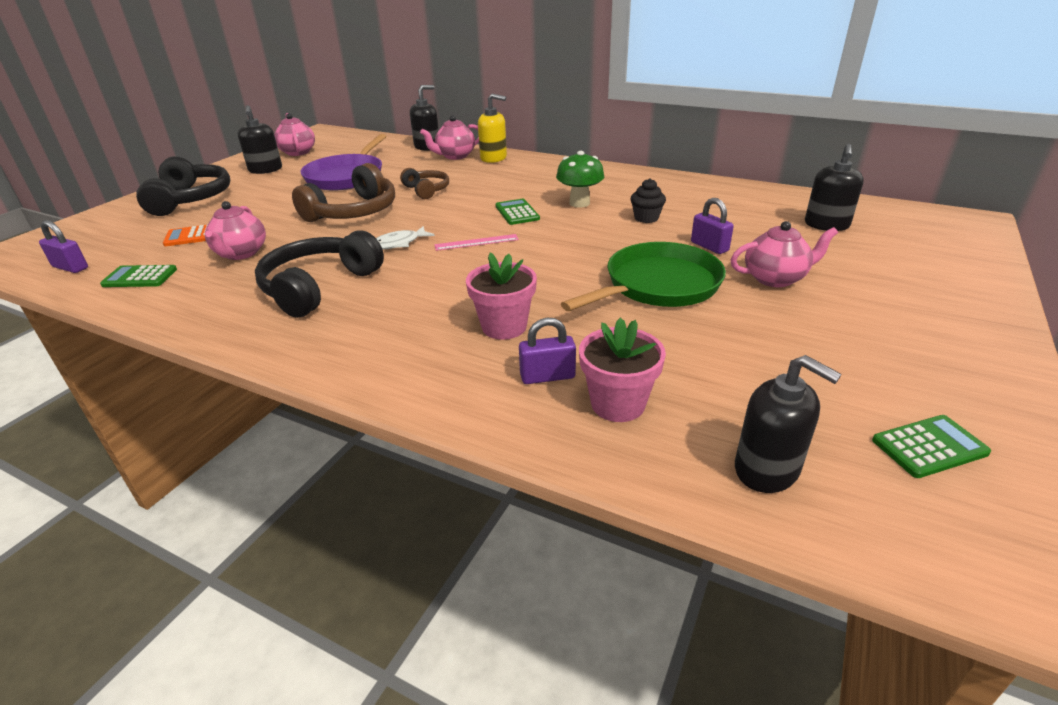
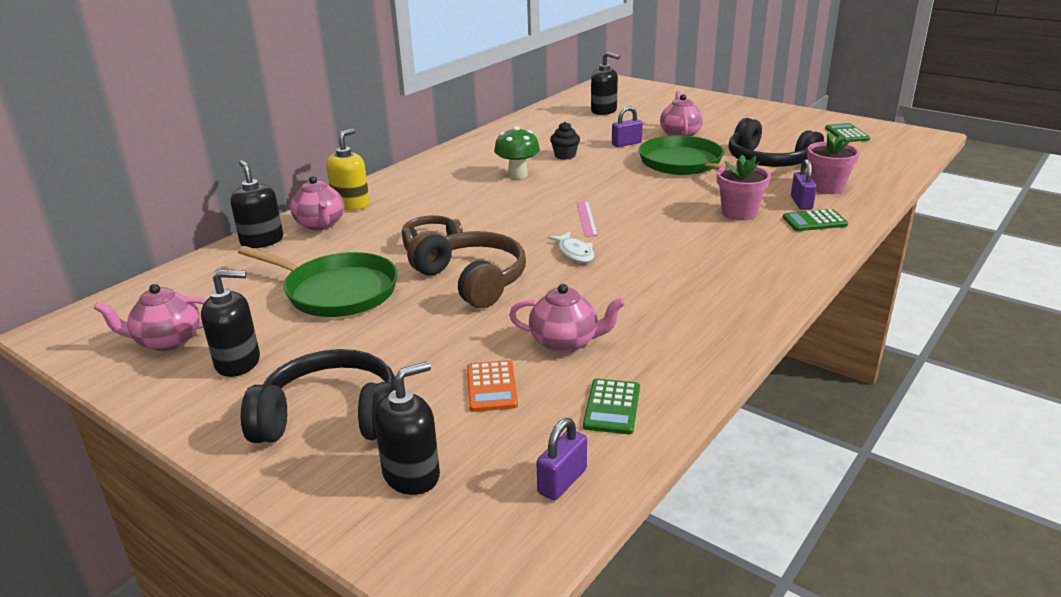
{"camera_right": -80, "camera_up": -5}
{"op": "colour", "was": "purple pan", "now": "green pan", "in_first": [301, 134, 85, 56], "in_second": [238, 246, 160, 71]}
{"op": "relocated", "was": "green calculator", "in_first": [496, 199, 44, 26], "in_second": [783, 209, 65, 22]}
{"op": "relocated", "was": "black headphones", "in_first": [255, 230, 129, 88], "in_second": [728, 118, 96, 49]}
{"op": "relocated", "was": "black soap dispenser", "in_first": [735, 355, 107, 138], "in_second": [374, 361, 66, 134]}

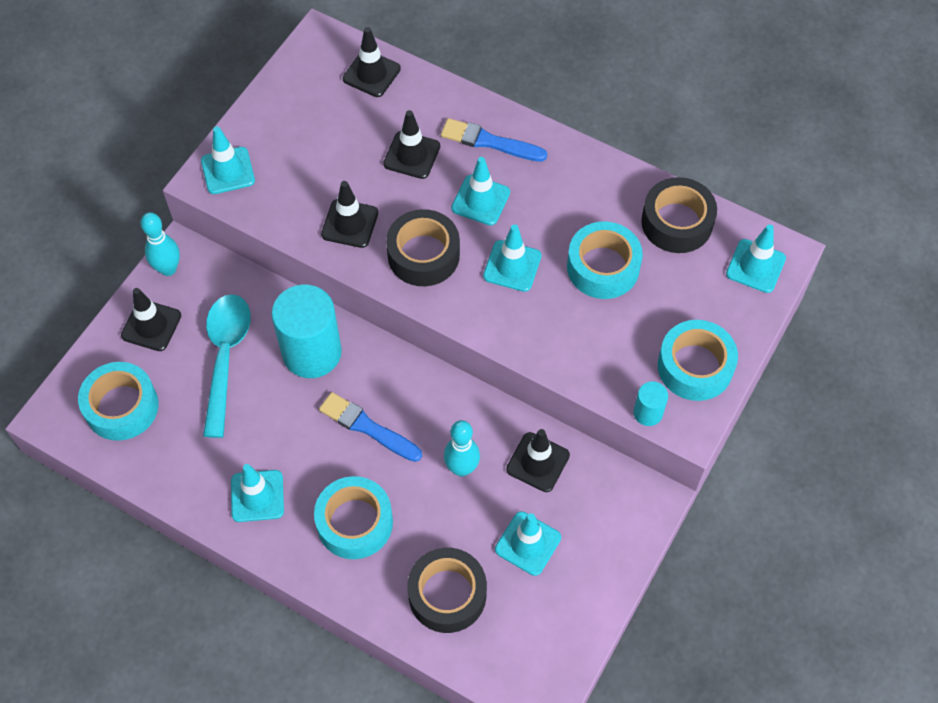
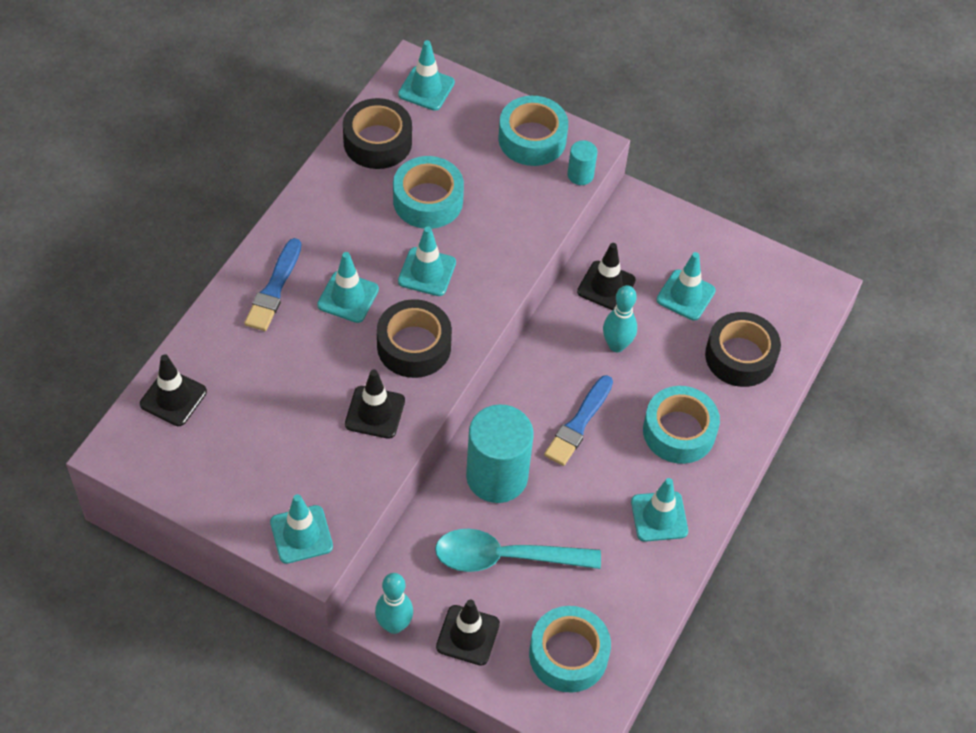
{"camera_right": -95, "camera_up": -5}
{"op": "missing", "was": "black traffic cone", "in_first": [383, 110, 57, 69]}

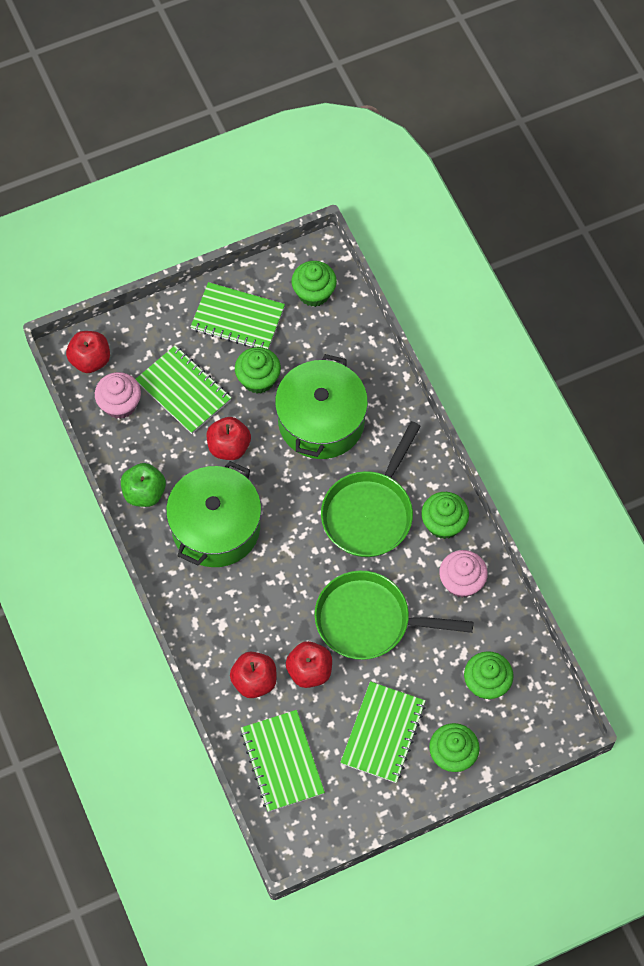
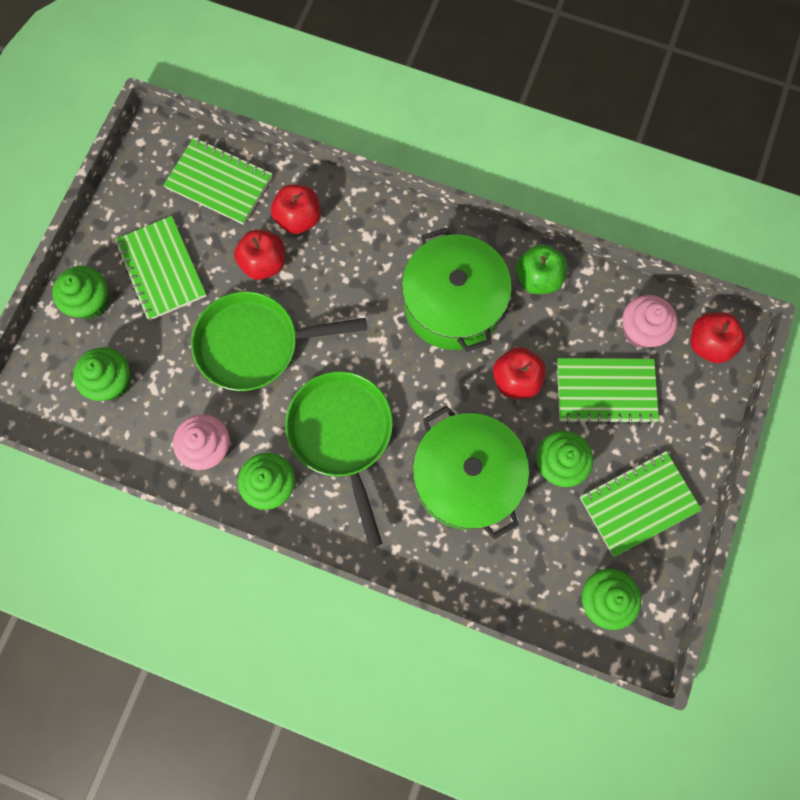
{"camera_right": 135, "camera_up": 10}
{"op": "spun", "was": "green pan", "in_first": [314, 571, 159, 89], "in_second": [191, 291, 176, 100], "clockwise": -150}

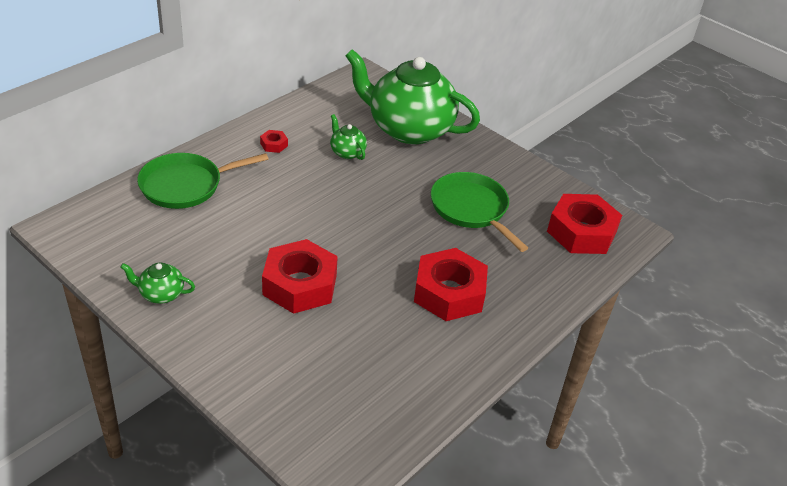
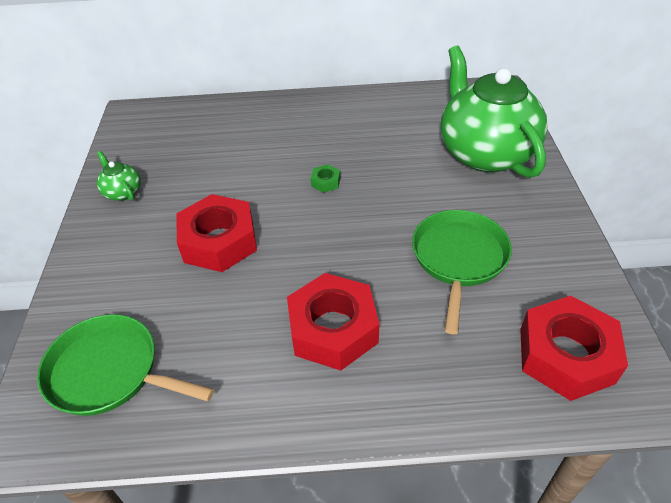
{"camera_right": 50, "camera_up": 5}
{"op": "missing", "was": "green teapot", "in_first": [330, 114, 37, 46]}
{"op": "missing", "was": "red nut", "in_first": [260, 130, 28, 23]}
{"op": "relocated", "was": "green pan", "in_first": [137, 153, 131, 56], "in_second": [37, 314, 177, 102]}
{"op": "appeared", "now": "green nut", "in_second": [311, 164, 29, 29]}

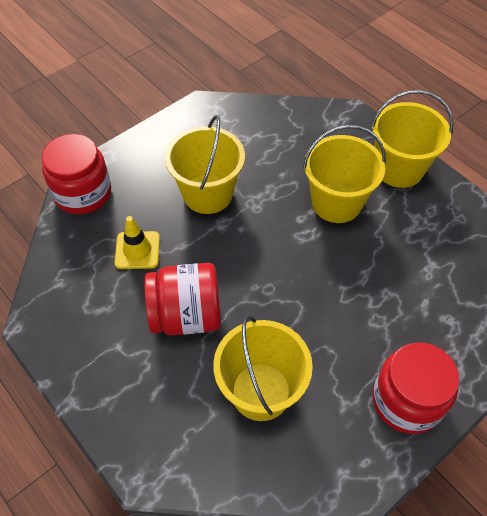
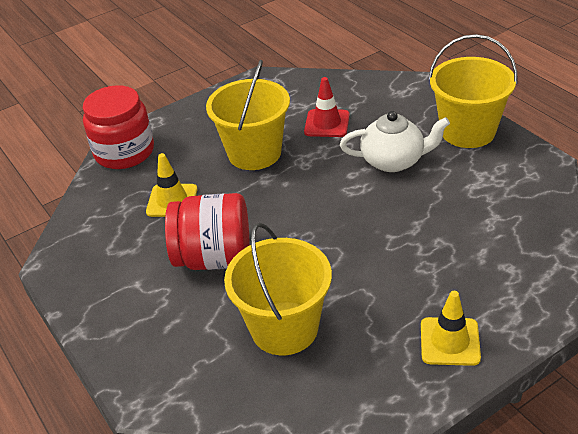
{"camera_right": 10, "camera_up": -15}
{"op": "exchanged", "was": "yellow bucket", "now": "white teapot", "in_first": [303, 125, 83, 98], "in_second": [340, 111, 110, 61]}
{"op": "exchanged", "was": "red jar", "now": "yellow traffic cone", "in_first": [373, 342, 86, 92], "in_second": [421, 291, 60, 75]}
{"op": "appeared", "now": "red traffic cone", "in_second": [304, 77, 46, 60]}

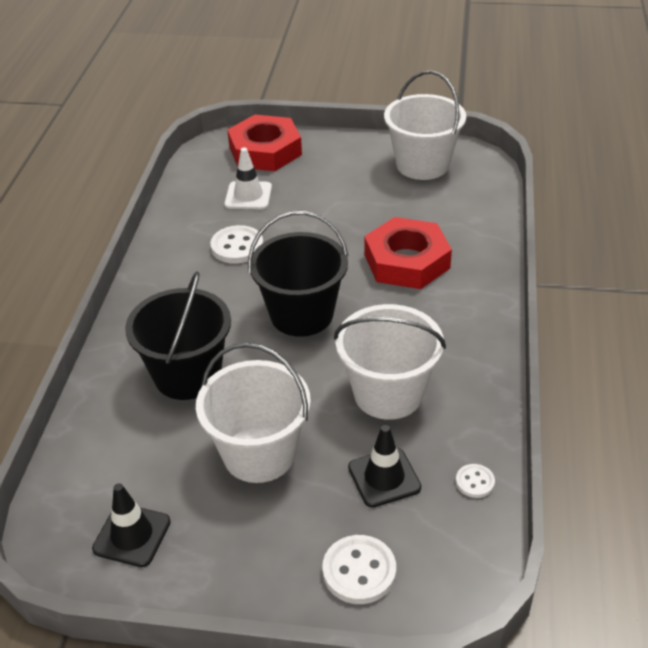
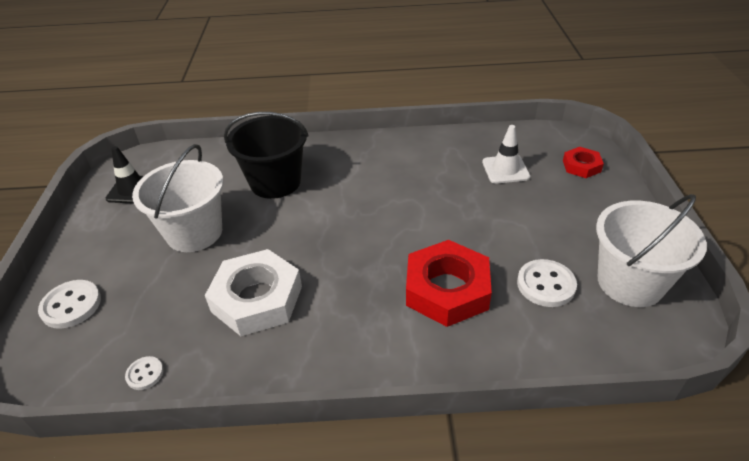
{"camera_right": 80, "camera_up": 0}
{"op": "size", "was": "red nut", "in_first": [227, 114, 75, 57], "in_second": [563, 147, 41, 31], "ratio": 0.52}
{"op": "missing", "was": "black bucket", "in_first": [248, 211, 100, 126]}
{"op": "relocated", "was": "white button", "in_first": [210, 225, 53, 39], "in_second": [517, 259, 60, 48]}
{"op": "exchanged", "was": "white bucket", "now": "white nut", "in_first": [334, 304, 112, 116], "in_second": [205, 249, 97, 87]}
{"op": "missing", "was": "black traffic cone", "in_first": [348, 425, 73, 83]}

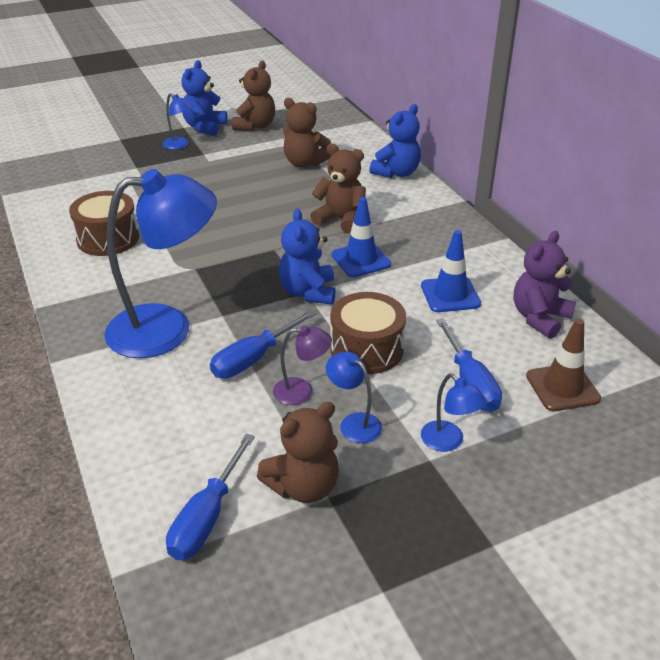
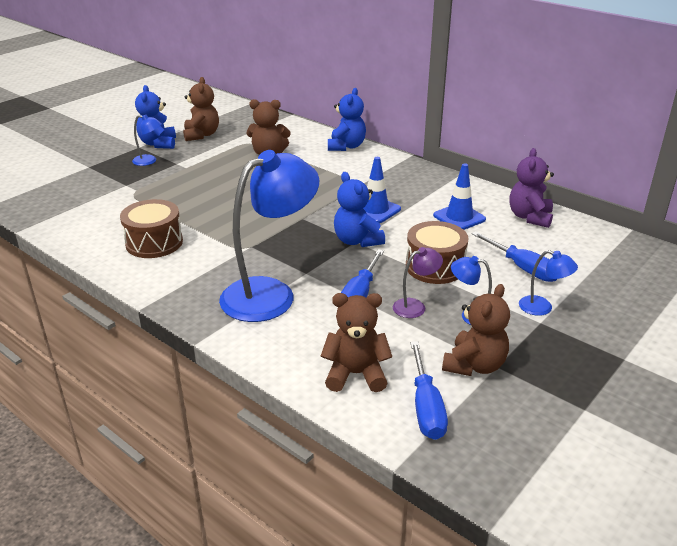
{"camera_right": -25, "camera_up": -5}
{"op": "relocated", "was": "brown teddy bear", "in_first": [310, 143, 56, 90], "in_second": [321, 293, 71, 99]}
{"op": "missing", "was": "brown traffic cone", "in_first": [526, 319, 75, 92]}

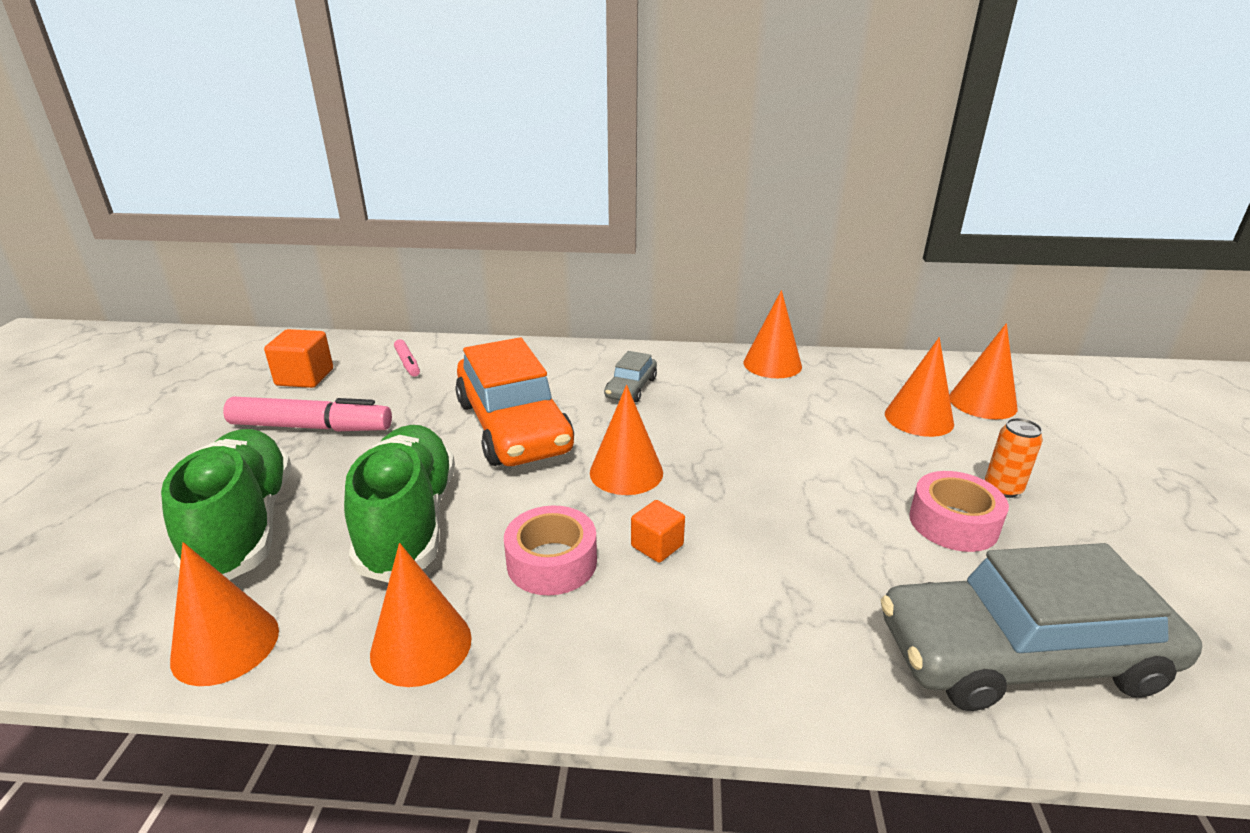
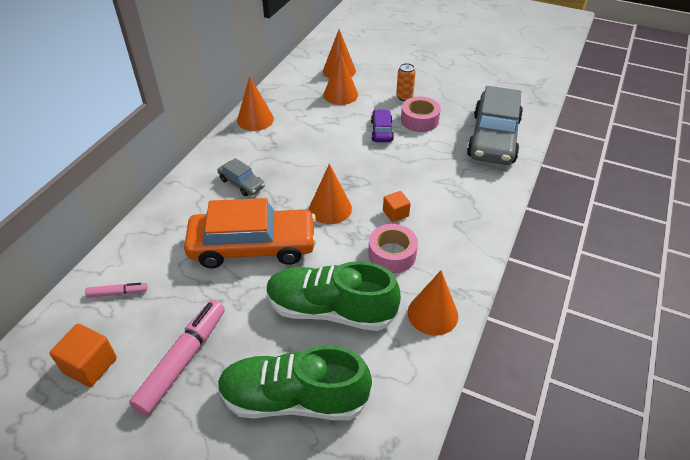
{"camera_right": -70, "camera_up": 15}
{"op": "missing", "was": "orange cone", "in_first": [170, 542, 109, 144]}
{"op": "appeared", "now": "purple car", "in_second": [371, 110, 23, 32]}

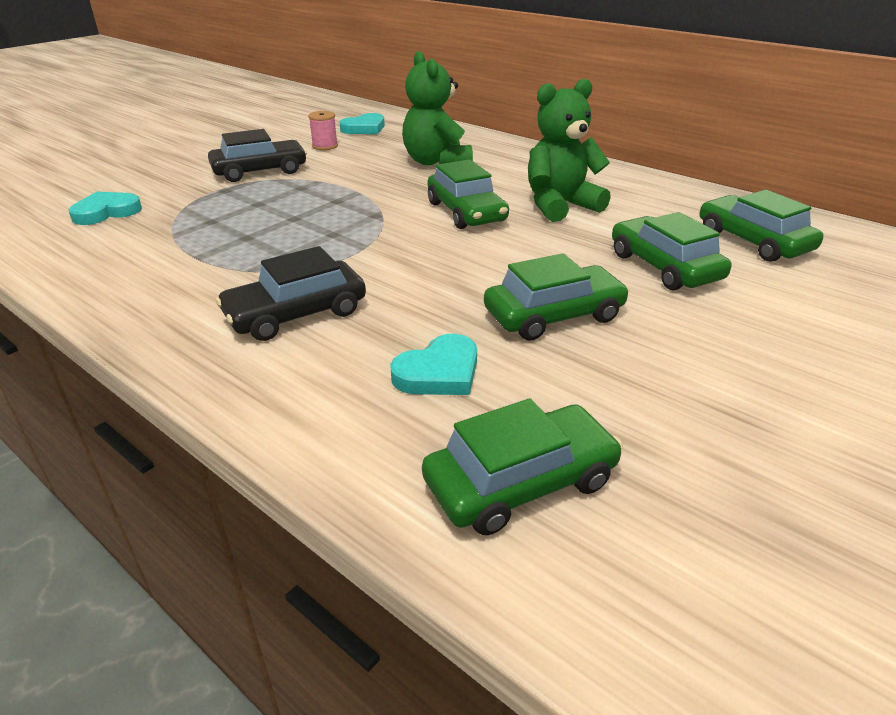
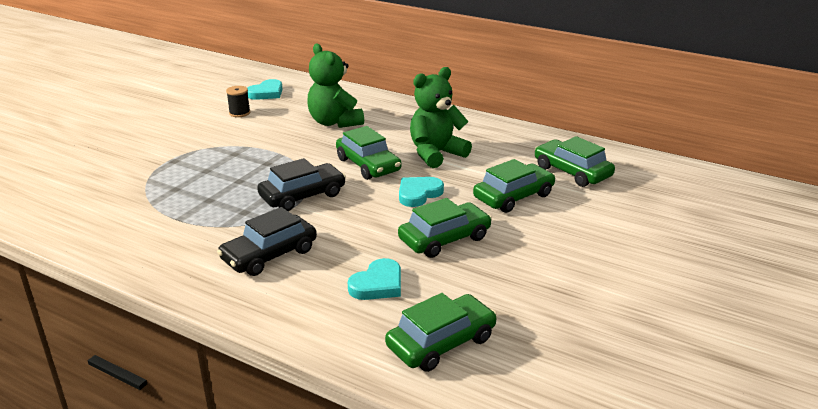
{"camera_right": -10, "camera_up": -5}
{"op": "colour", "was": "pink spool", "now": "black spool", "in_first": [308, 111, 30, 39], "in_second": [226, 86, 24, 31]}
{"op": "relocated", "was": "black car", "in_first": [208, 129, 99, 53], "in_second": [257, 158, 89, 53]}
{"op": "relocated", "was": "turquoise heart", "in_first": [69, 192, 73, 33], "in_second": [399, 177, 45, 30]}
{"op": "spun", "was": "green car", "in_first": [612, 212, 119, 78], "in_second": [473, 159, 82, 54], "clockwise": 90}

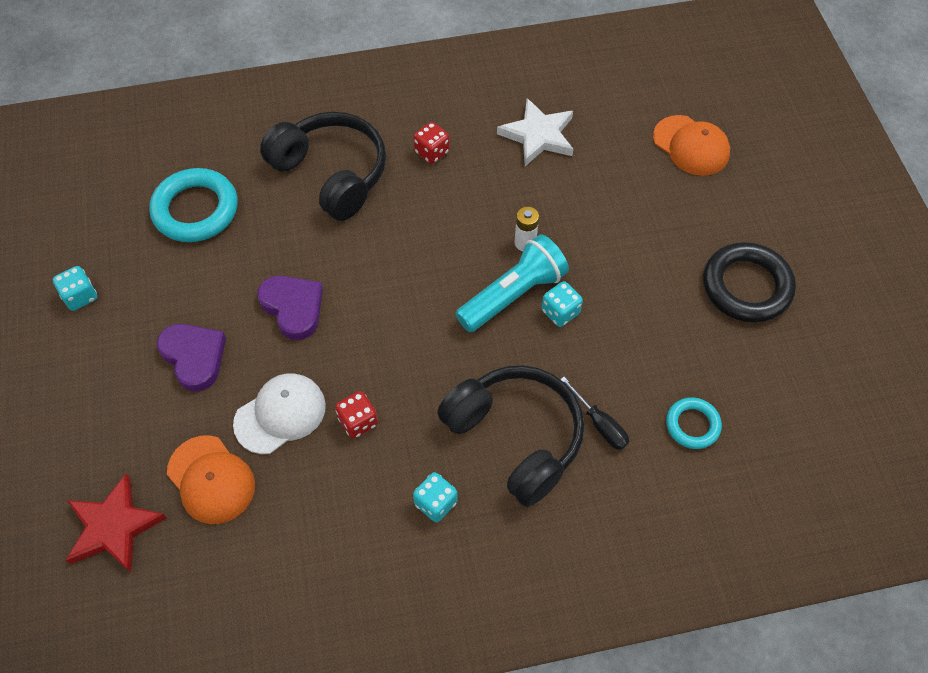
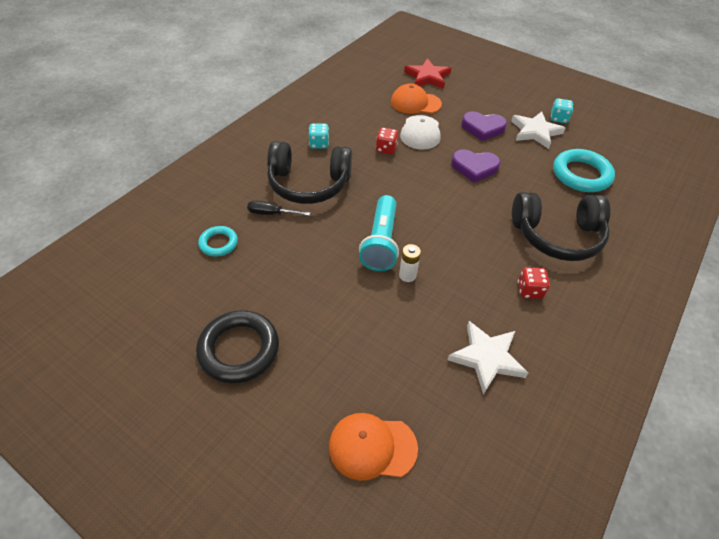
{"camera_right": 135, "camera_up": -10}
{"op": "missing", "was": "turquoise dice", "in_first": [542, 281, 41, 46]}
{"op": "appeared", "now": "white star", "in_second": [511, 112, 54, 37]}

